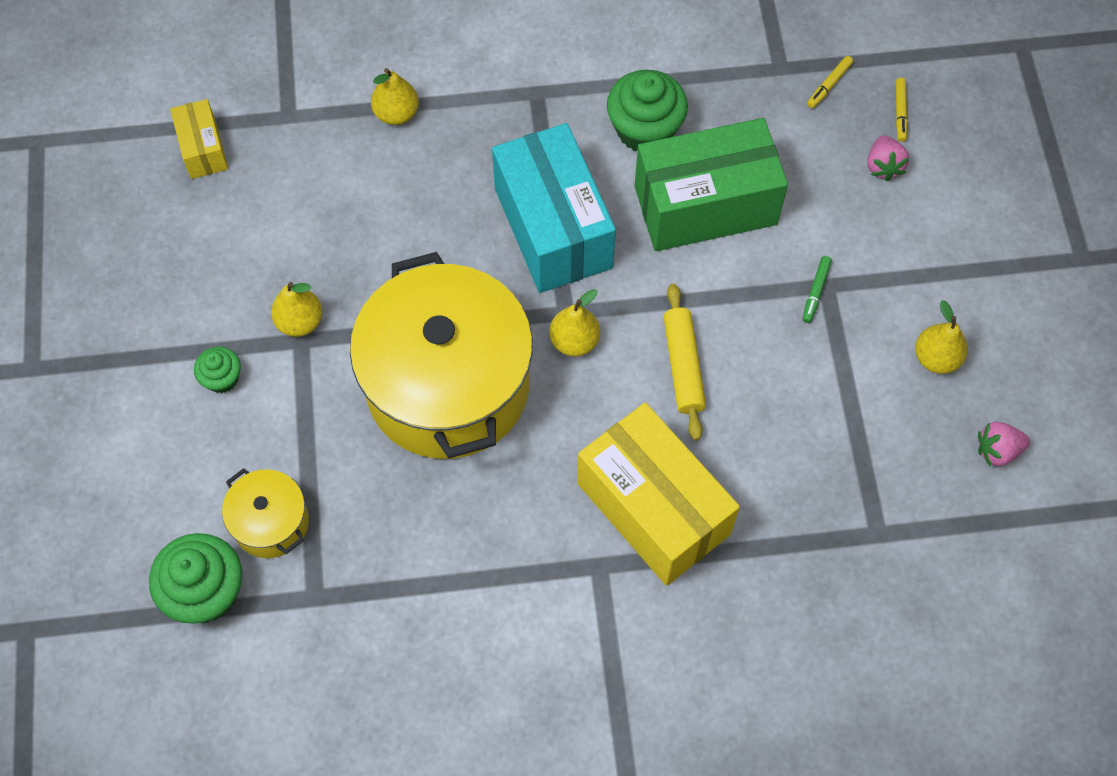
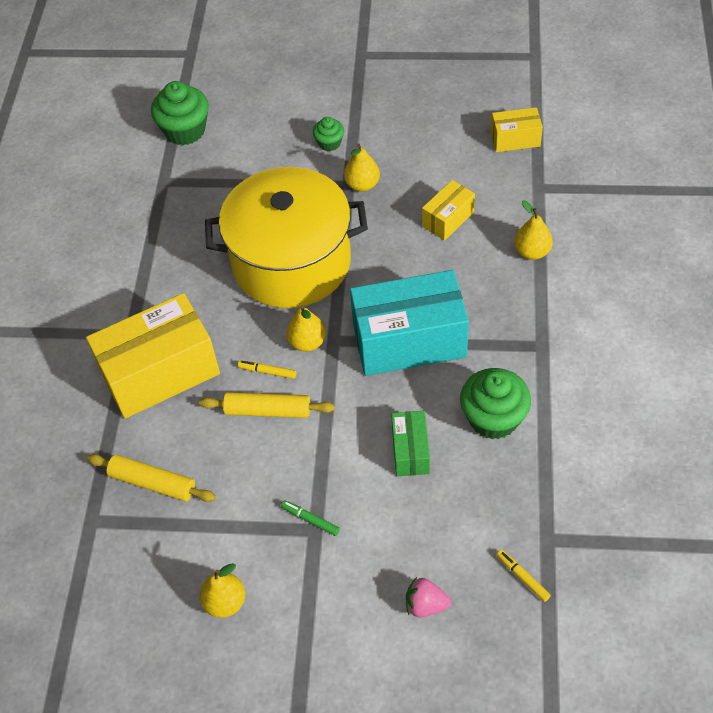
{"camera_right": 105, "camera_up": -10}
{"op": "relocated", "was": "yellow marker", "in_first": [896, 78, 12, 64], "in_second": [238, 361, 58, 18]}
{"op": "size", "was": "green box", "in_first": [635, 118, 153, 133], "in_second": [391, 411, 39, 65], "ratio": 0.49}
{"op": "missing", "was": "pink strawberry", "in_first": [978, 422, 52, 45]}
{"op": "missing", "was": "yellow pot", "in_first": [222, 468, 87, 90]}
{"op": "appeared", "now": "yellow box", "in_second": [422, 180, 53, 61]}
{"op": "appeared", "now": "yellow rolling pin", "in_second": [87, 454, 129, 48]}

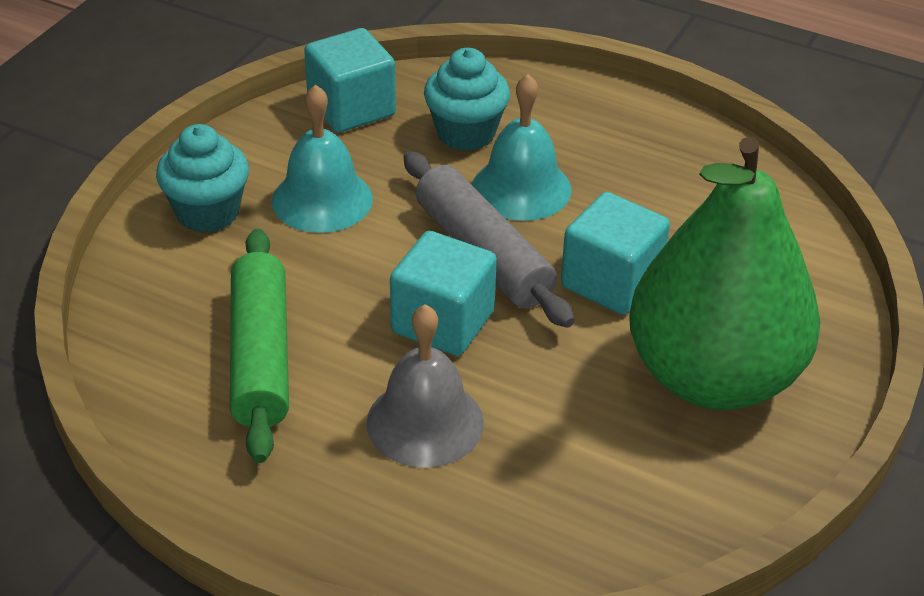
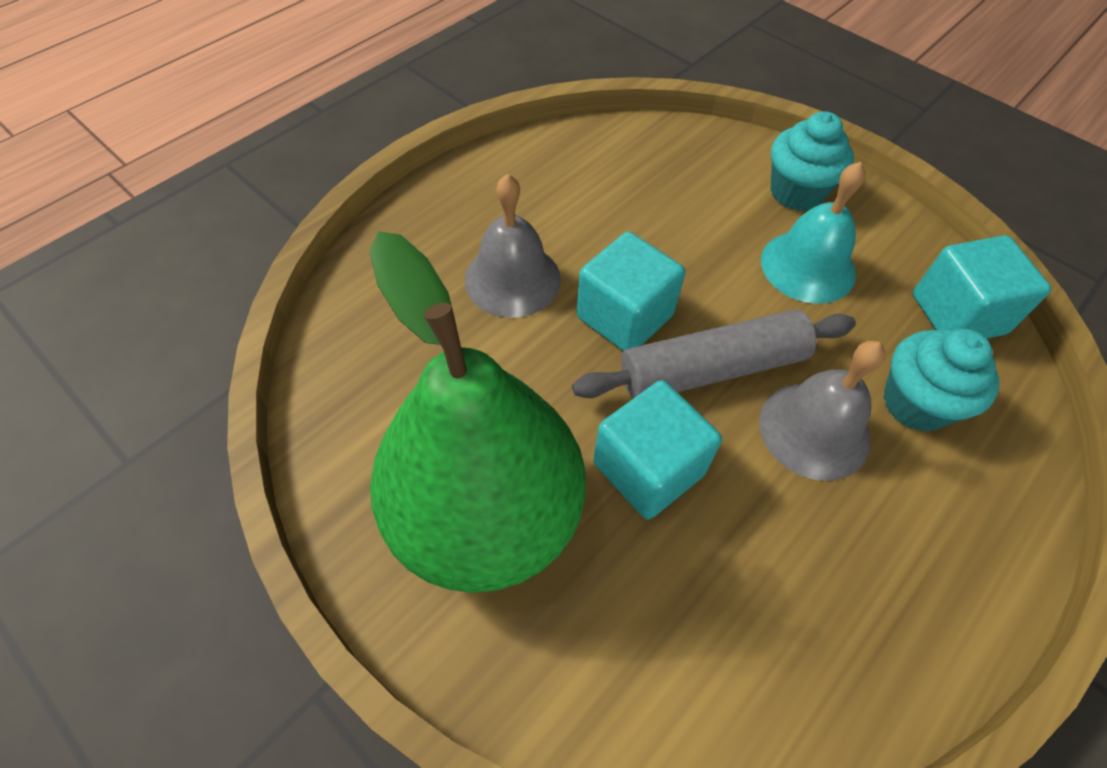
{"camera_right": 105, "camera_up": 15}
{"op": "colour", "was": "turquoise bell", "now": "grey bell", "in_first": [472, 74, 100, 147], "in_second": [759, 341, 126, 140]}
{"op": "missing", "was": "green rolling pin", "in_first": [230, 228, 59, 235]}

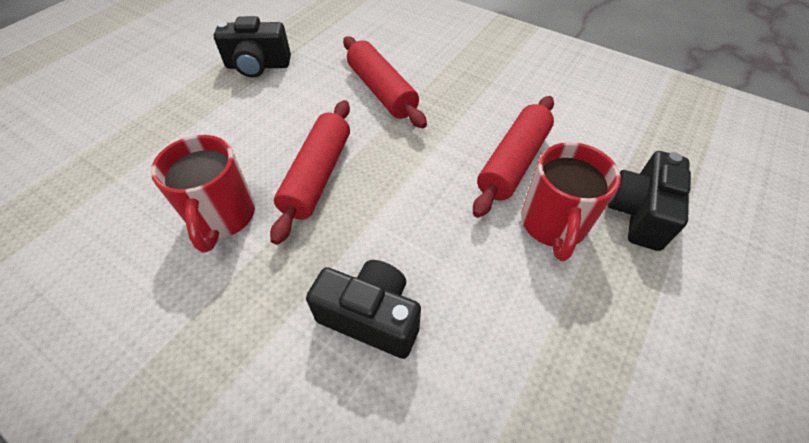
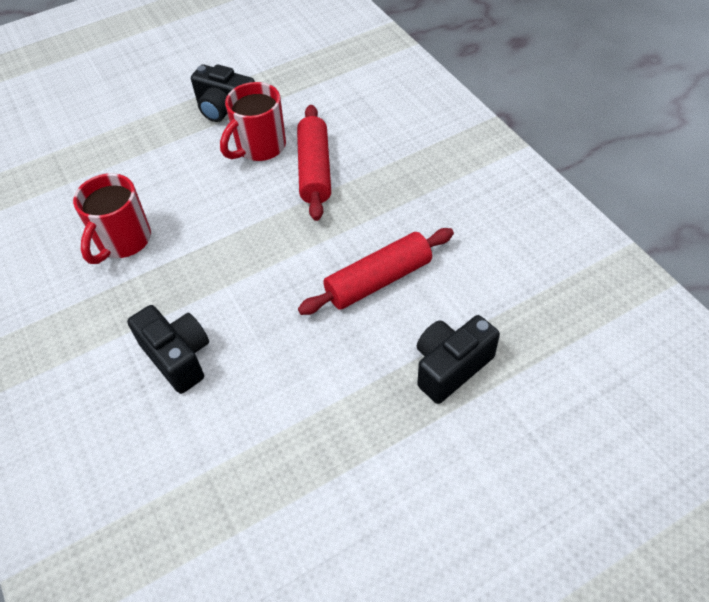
{"camera_right": 30, "camera_up": 0}
{"op": "missing", "was": "red rolling pin", "in_first": [270, 100, 80, 145]}
{"op": "relocated", "was": "red mug", "in_first": [521, 142, 100, 120], "in_second": [220, 82, 66, 79]}

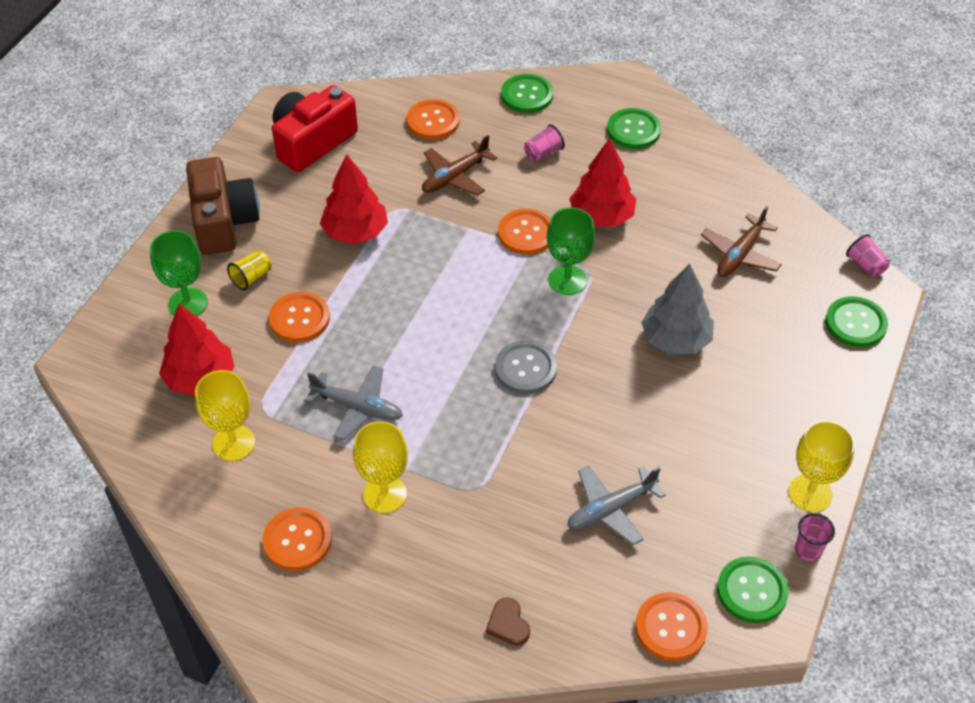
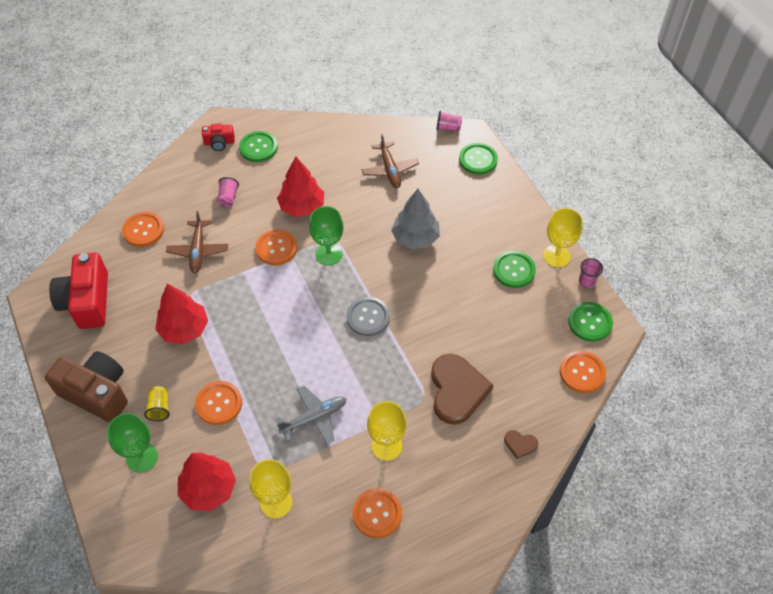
{"camera_right": -50, "camera_up": 5}
{"op": "relocated", "was": "green button", "in_first": [501, 74, 52, 39], "in_second": [493, 251, 43, 37]}
{"op": "missing", "was": "grey plane", "in_first": [567, 466, 99, 79]}
{"op": "appeared", "now": "red camera", "in_second": [202, 123, 33, 28]}
{"op": "appeared", "now": "brown heart", "in_second": [431, 354, 62, 71]}

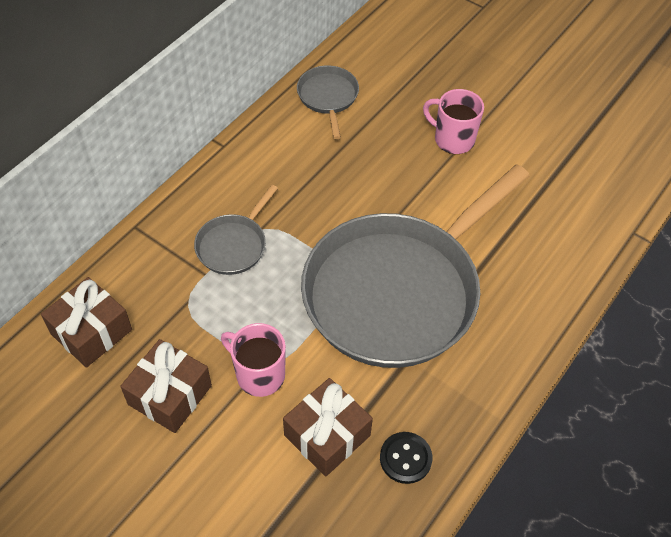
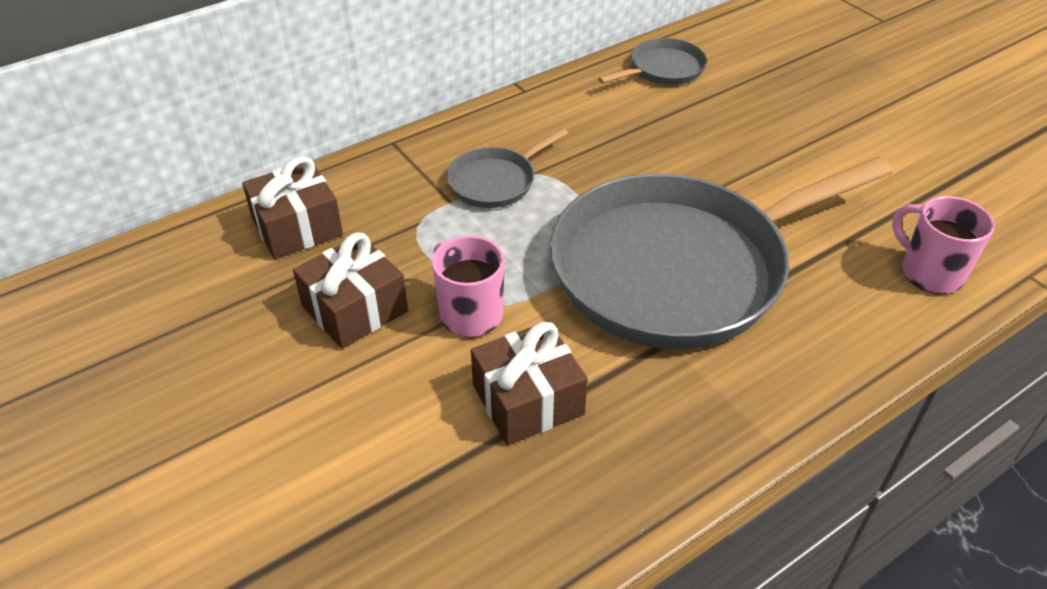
{"camera_right": 20, "camera_up": -10}
{"op": "spun", "was": "grey pan", "in_first": [297, 65, 62, 74], "in_second": [598, 38, 109, 47], "clockwise": 45}
{"op": "relocated", "was": "pink mug", "in_first": [423, 89, 61, 65], "in_second": [892, 196, 103, 98]}
{"op": "missing", "was": "black button", "in_first": [380, 432, 52, 52]}

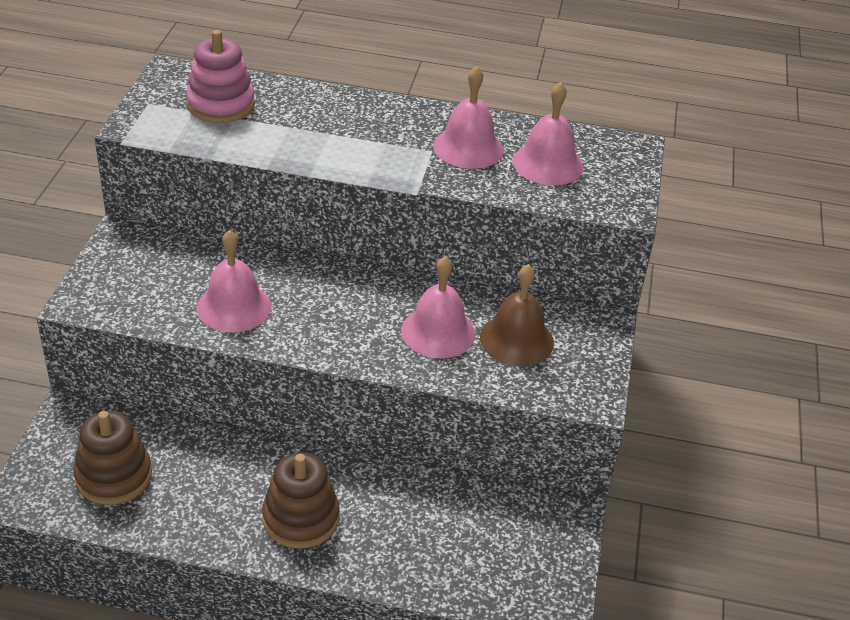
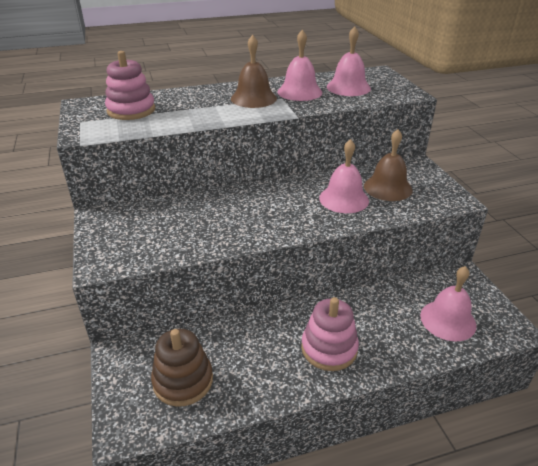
{"camera_right": -25, "camera_up": -5}
{"op": "relocated", "was": "pink bell", "in_first": [197, 230, 74, 102], "in_second": [420, 266, 57, 75]}
{"op": "colour", "was": "brown stacking toy", "now": "pink stacking toy", "in_first": [262, 453, 78, 96], "in_second": [301, 297, 58, 74]}
{"op": "appeared", "now": "brown bell", "in_second": [231, 35, 46, 73]}

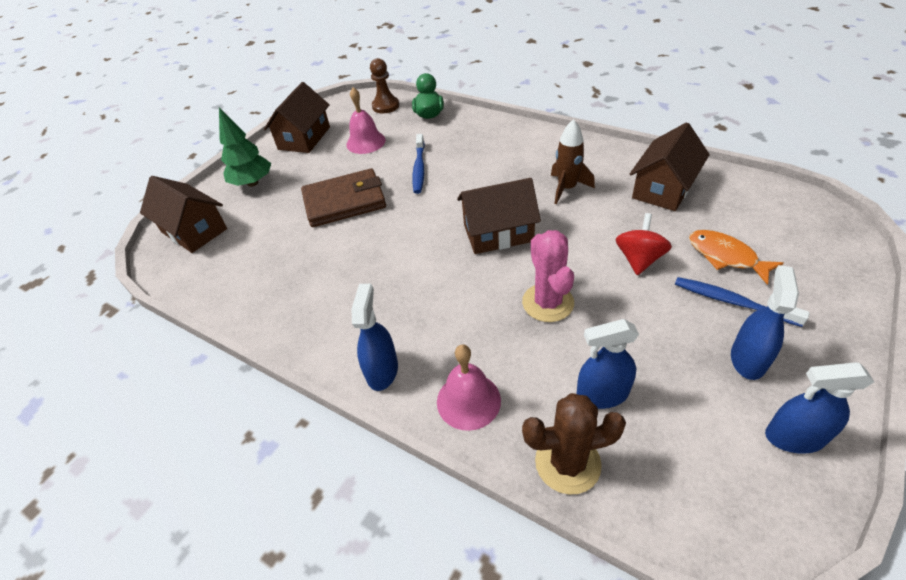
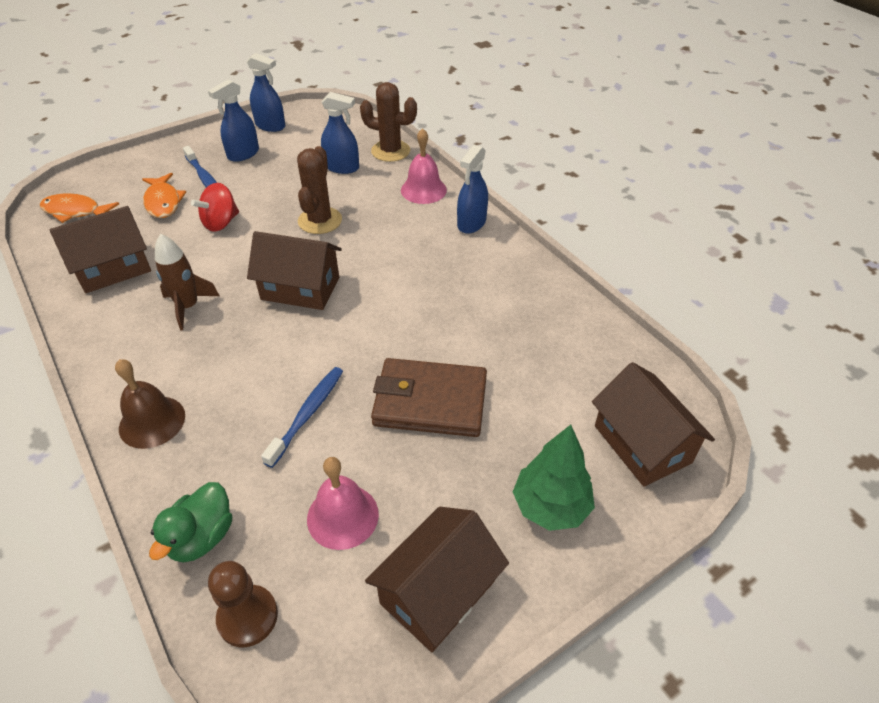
{"camera_right": -160, "camera_up": 0}
{"op": "colour", "was": "pink cactus", "now": "brown cactus", "in_first": [522, 230, 52, 92], "in_second": [297, 146, 45, 88]}
{"op": "appeared", "now": "orange fish", "in_second": [40, 193, 79, 30]}
{"op": "appeared", "now": "brown bell", "in_second": [115, 359, 70, 90]}

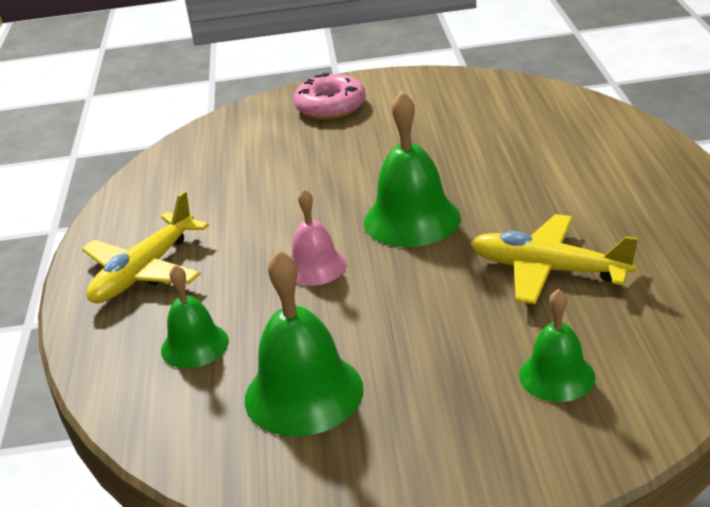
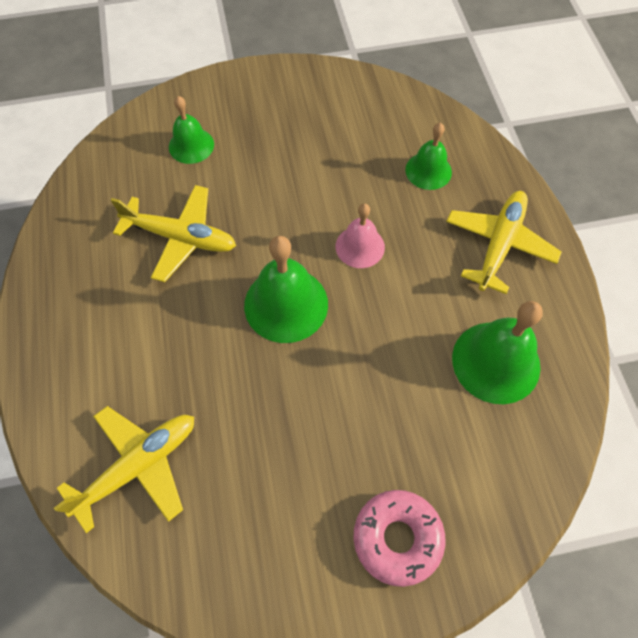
{"camera_right": 170, "camera_up": 30}
{"op": "relocated", "was": "green bell", "in_first": [245, 250, 119, 187], "in_second": [452, 301, 91, 103]}
{"op": "appeared", "now": "yellow plane", "in_second": [54, 406, 140, 127]}

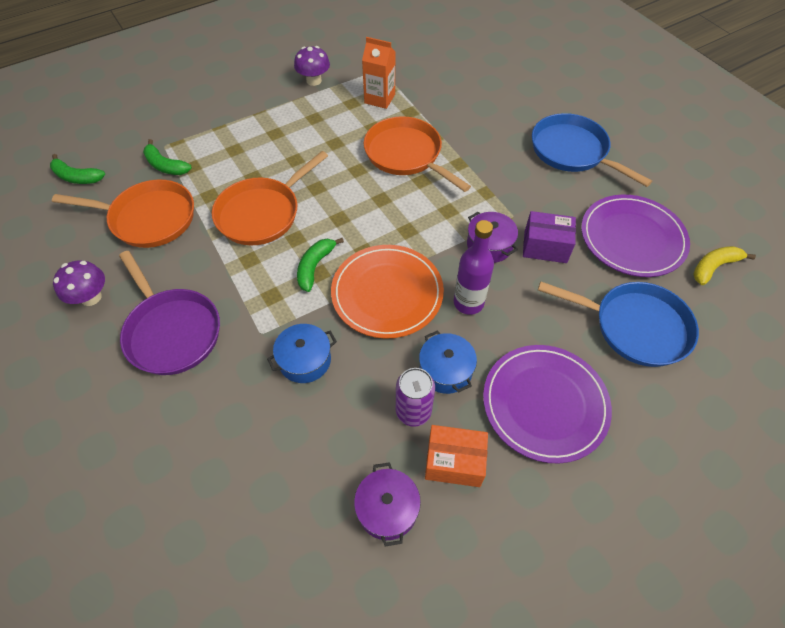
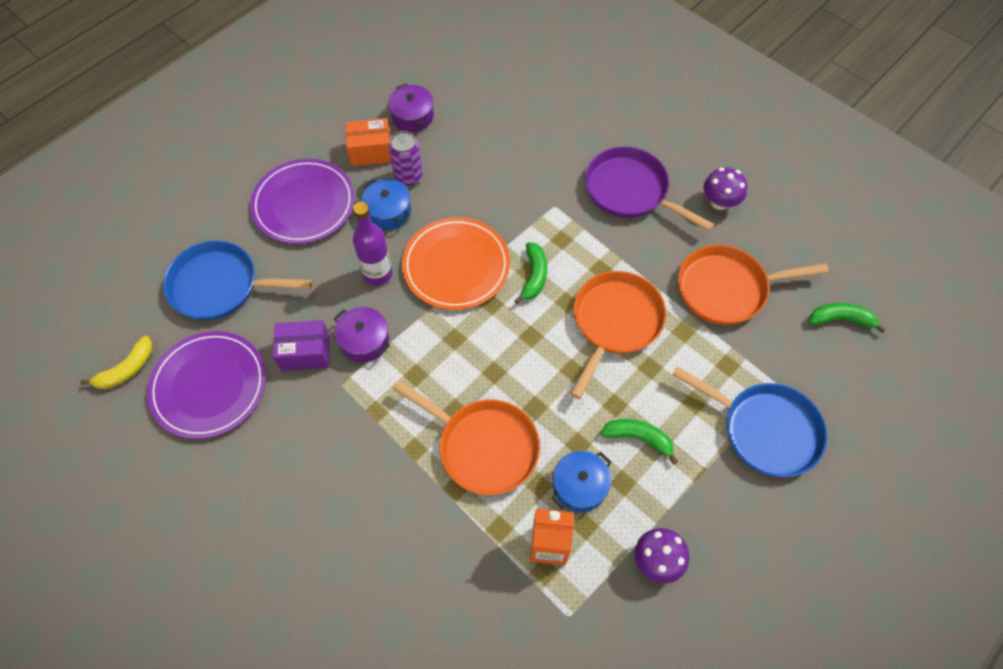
{"camera_right": 165, "camera_up": 5}
{"op": "relocated", "was": "blue pan", "in_first": [532, 113, 120, 74], "in_second": [672, 366, 155, 111]}
{"op": "relocated", "was": "green banana", "in_first": [143, 139, 49, 36], "in_second": [601, 419, 77, 46]}
{"op": "relocated", "was": "blue pot", "in_first": [267, 324, 70, 59], "in_second": [551, 451, 60, 61]}

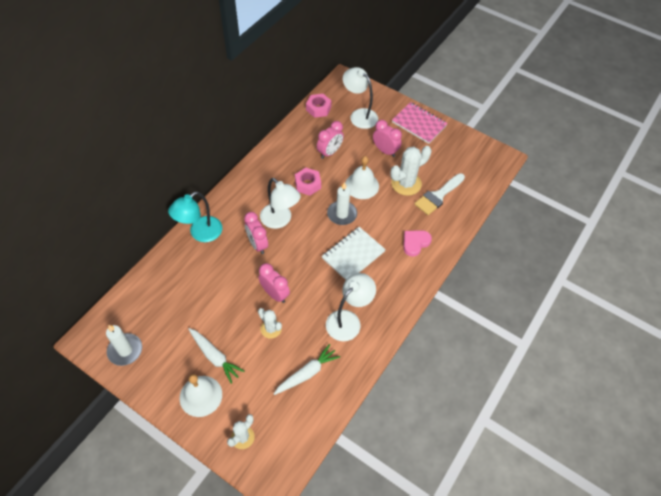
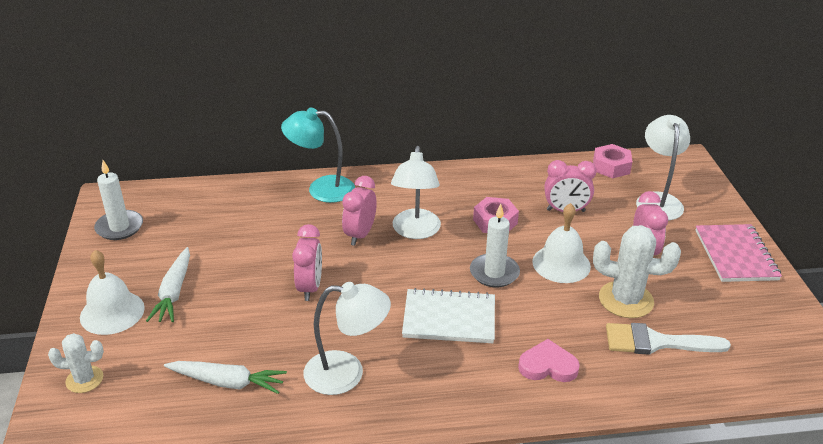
{"camera_right": 50, "camera_up": -20}
{"op": "missing", "was": "white cactus", "in_first": [258, 308, 24, 31]}

